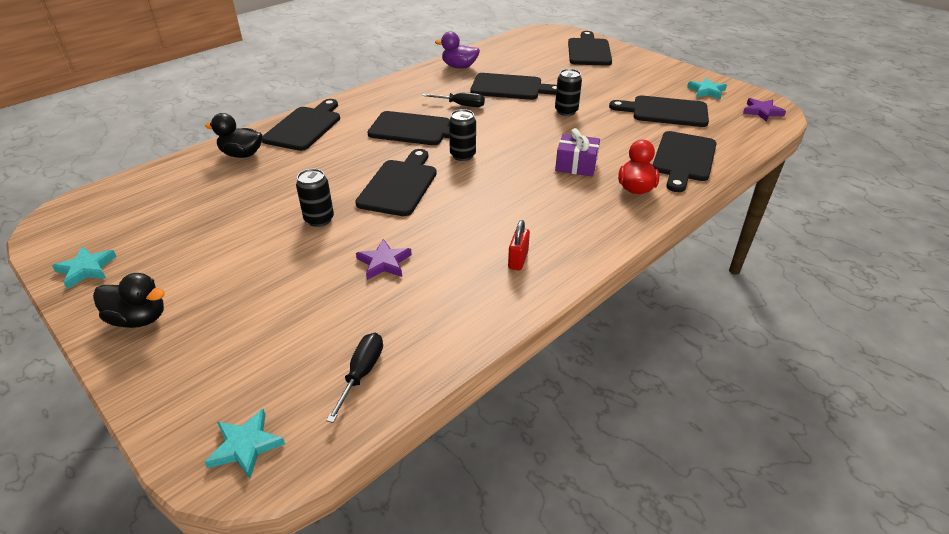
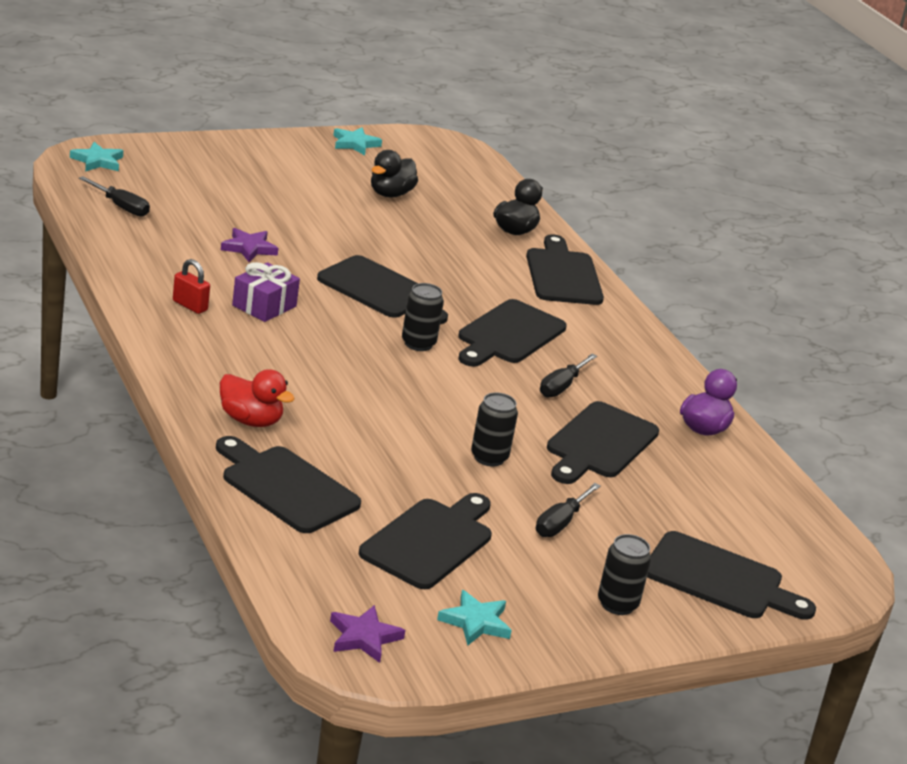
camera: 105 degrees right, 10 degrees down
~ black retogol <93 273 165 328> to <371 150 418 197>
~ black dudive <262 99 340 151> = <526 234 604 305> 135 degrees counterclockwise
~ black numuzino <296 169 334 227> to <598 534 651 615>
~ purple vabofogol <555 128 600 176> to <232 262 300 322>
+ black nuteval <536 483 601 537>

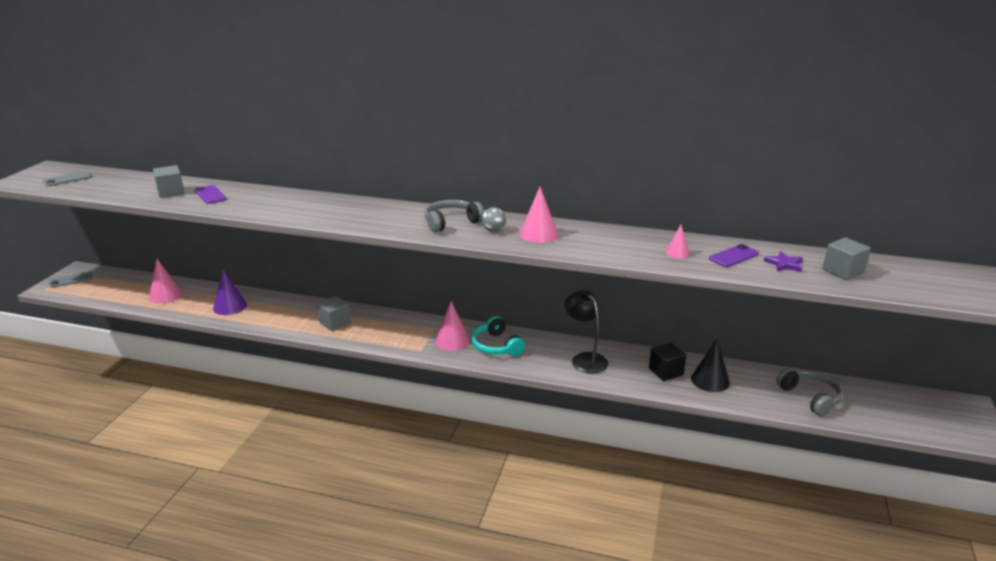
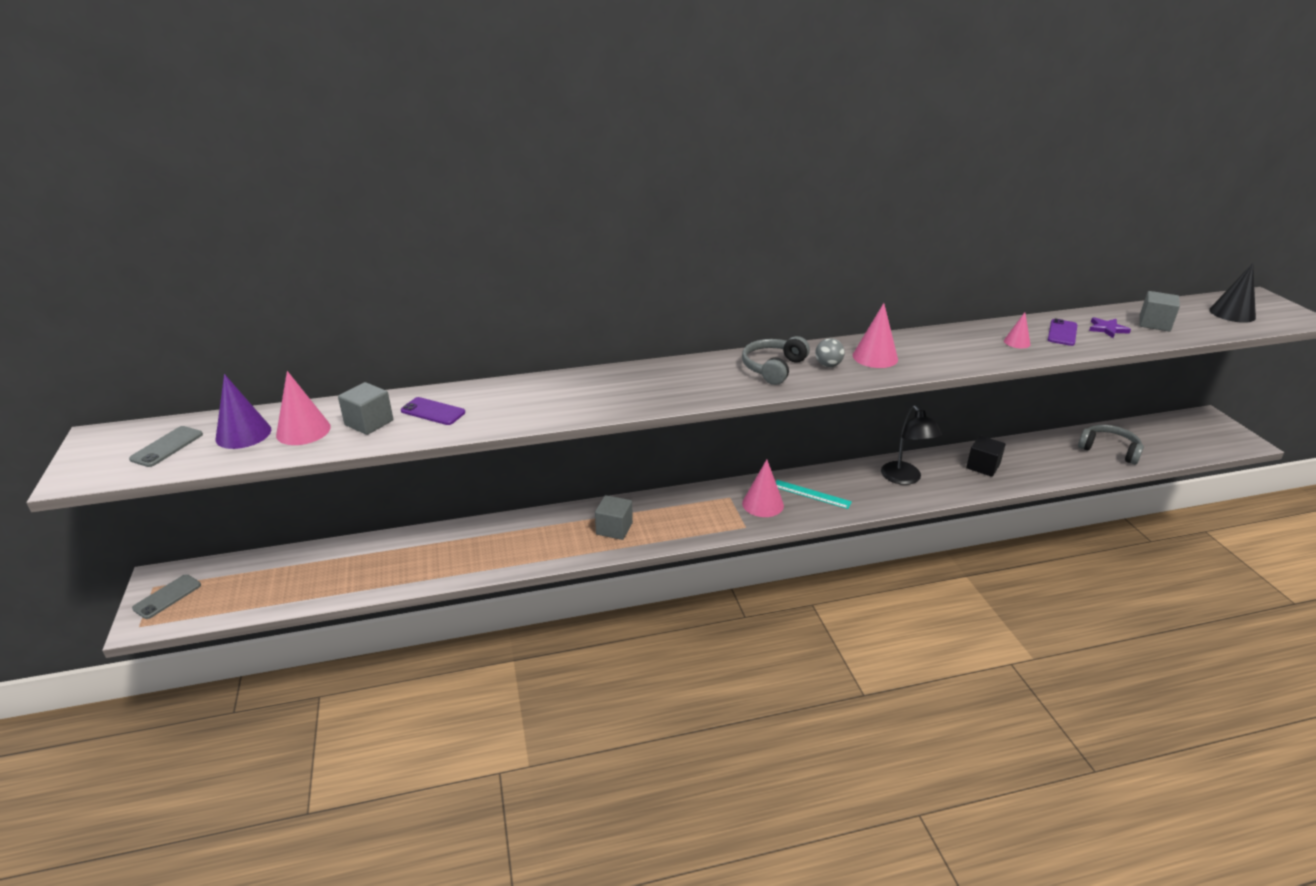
camera: 30 degrees left, 5 degrees up
~ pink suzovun <149 259 182 304> to <276 371 331 445>
~ purple suzovun <213 269 247 315> to <216 374 271 449>
~ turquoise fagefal <471 316 525 356> to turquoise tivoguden <776 480 852 509>
~ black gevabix <565 290 608 373> = <881 406 942 485> 135 degrees counterclockwise
~ black suzovun <691 339 730 392> to <1209 263 1256 323>

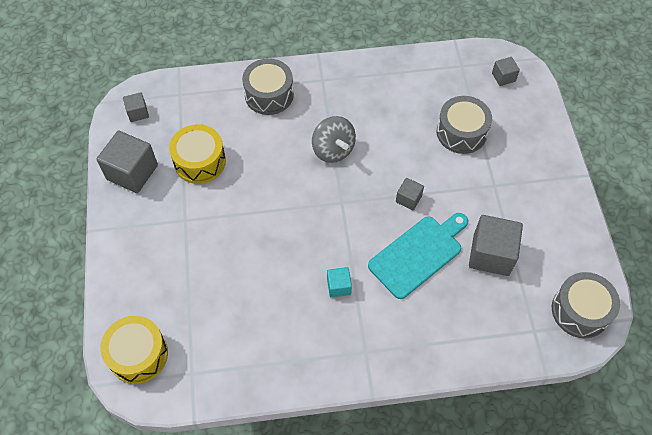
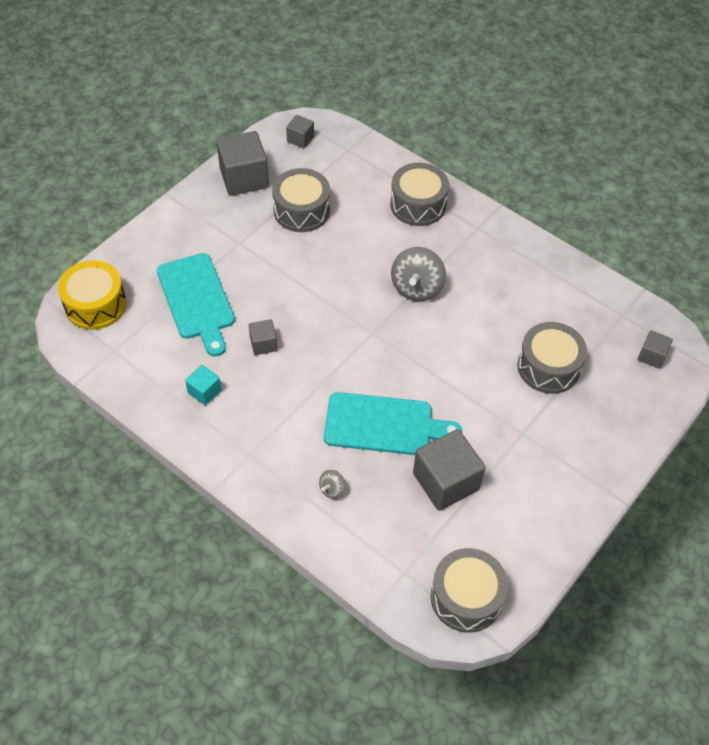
camera: 45 degrees right, 5 degrees down
~ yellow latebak <169 124 226 184> to grey latebak <272 168 330 232>
~ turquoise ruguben <327 267 352 298> to <185 365 222 405>
~ grey ruguben <396 178 424 210> to <249 319 278 355>
+ turquoise dudive <157 253 235 357>
+ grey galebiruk <319 470 346 499>

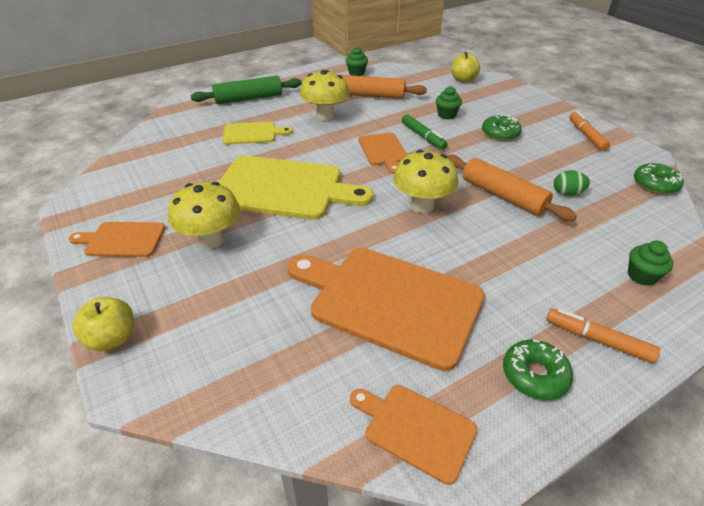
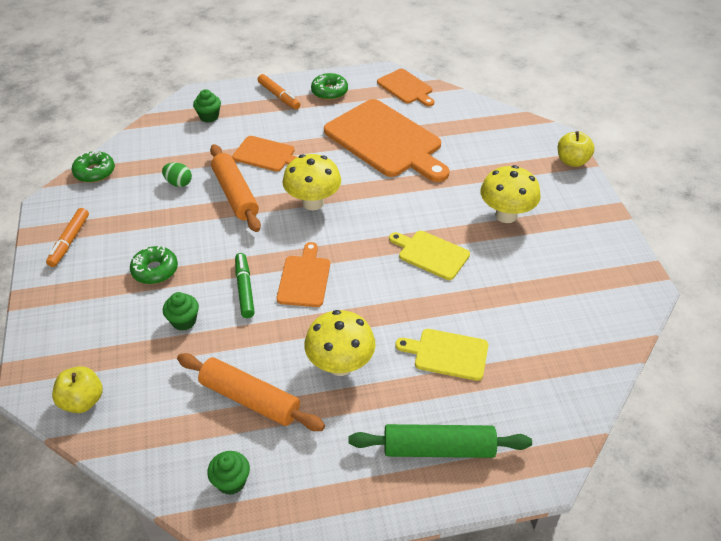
camera: 160 degrees left, 5 degrees up
~ orange dudive <69 222 165 257> to <232 136 297 172>
~ yellow dudive <218 156 373 220> = <389 231 470 280> x0.51

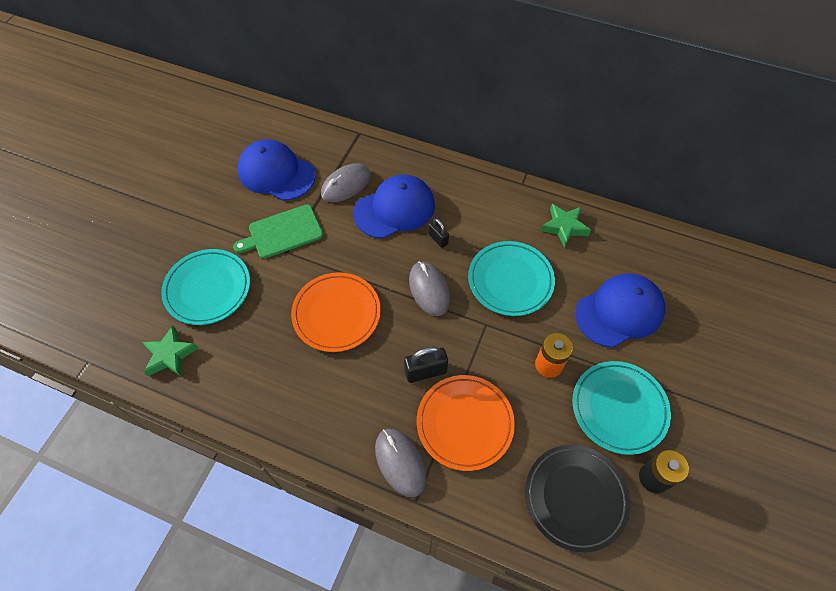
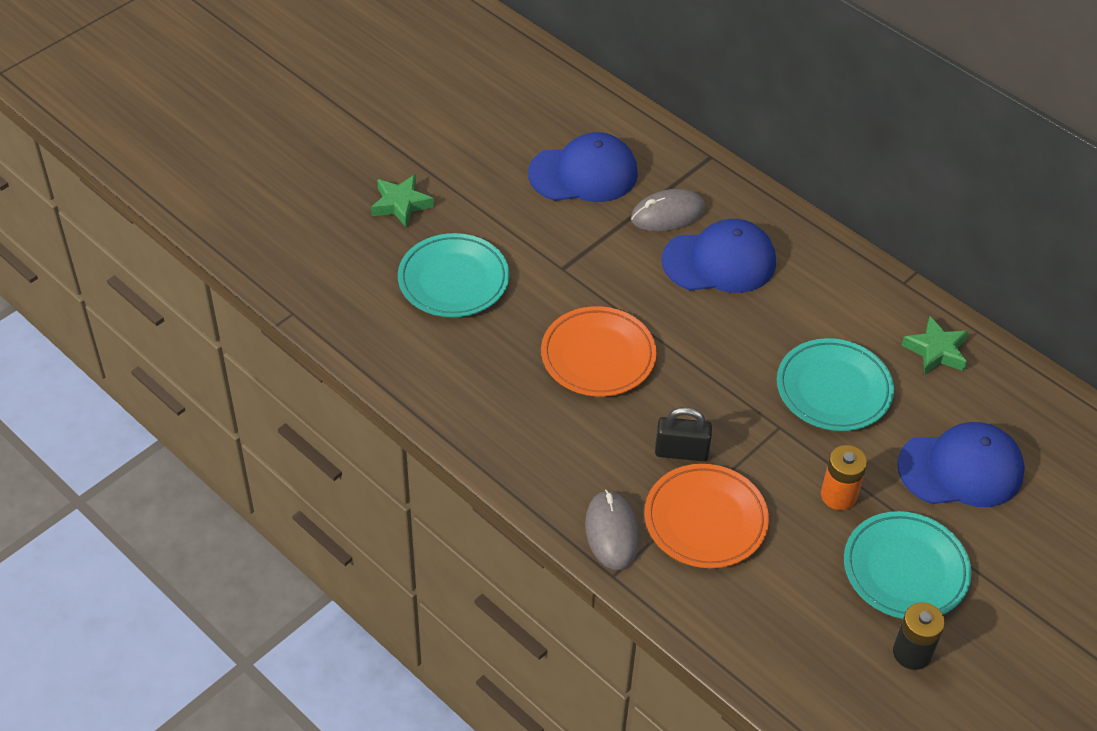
camera: 20 degrees right, 10 degrees down
~ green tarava <142 325 198 377> to <371 174 434 228>
- green dudive <233 205 323 259>
~ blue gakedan <238 139 316 201> = <528 132 638 202> 120 degrees clockwise
- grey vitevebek <409 261 450 316>
- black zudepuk <428 218 449 248>
- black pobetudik <525 445 630 553>

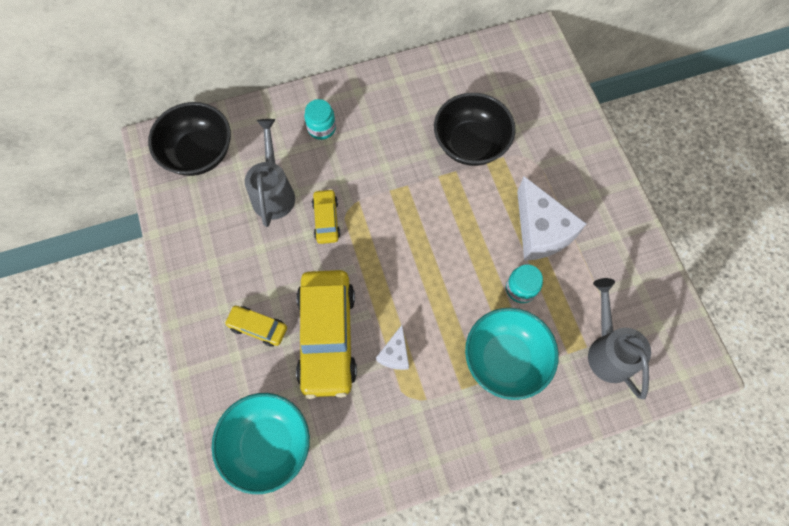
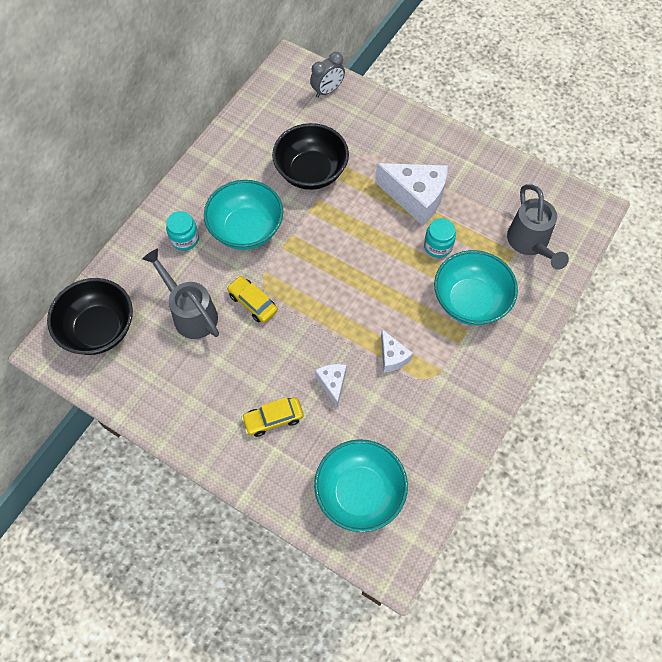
camera: 40 degrees left, 5 degrees down
~ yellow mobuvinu <296 270 357 399> to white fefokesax <315 364 346 408>
~ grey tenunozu <588 278 651 399> = <507 184 569 270> 135 degrees counterclockwise
+ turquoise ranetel <204 180 283 250>
+ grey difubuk <310 52 345 98>

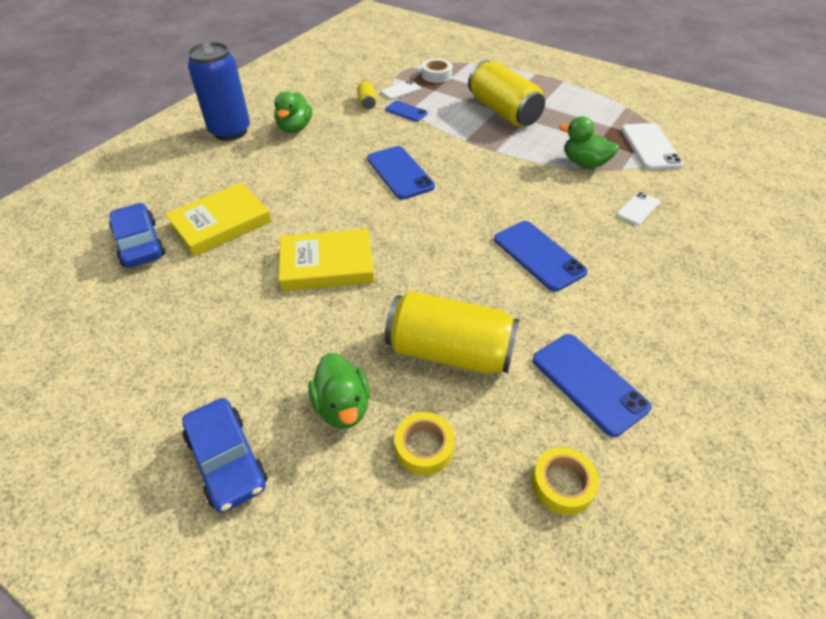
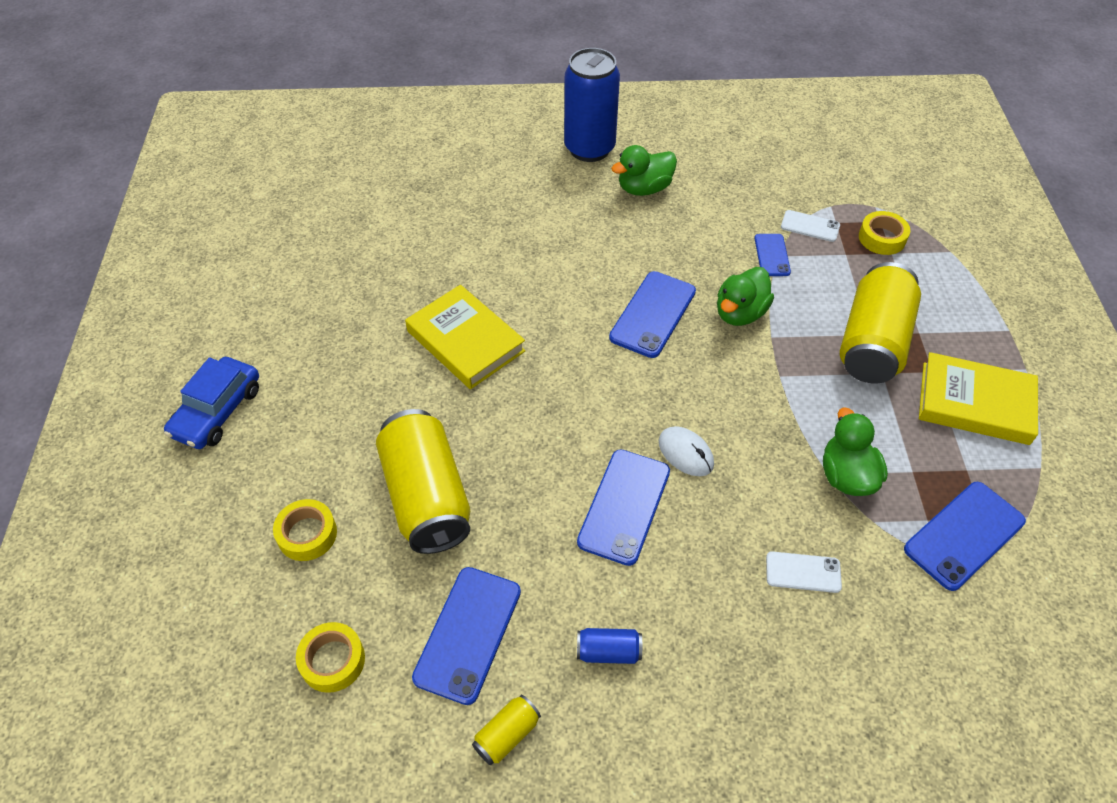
camera: 55 degrees right, 5 degrees up
- blue mobuvinu <109 203 165 268>
~ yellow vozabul <165 182 272 257> to <919 352 1038 445>
~ green retogol <308 353 370 429> to <717 267 774 326>
~ yellow numuzino <357 80 377 109> to <472 695 541 765>
~ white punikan <422 58 452 83> to yellow punikan <859 211 910 255>
~ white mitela <621 123 683 170> to blue mitela <904 482 1026 591>
+ blue numuzino <577 628 642 664>
+ white vitevebek <658 426 714 476>

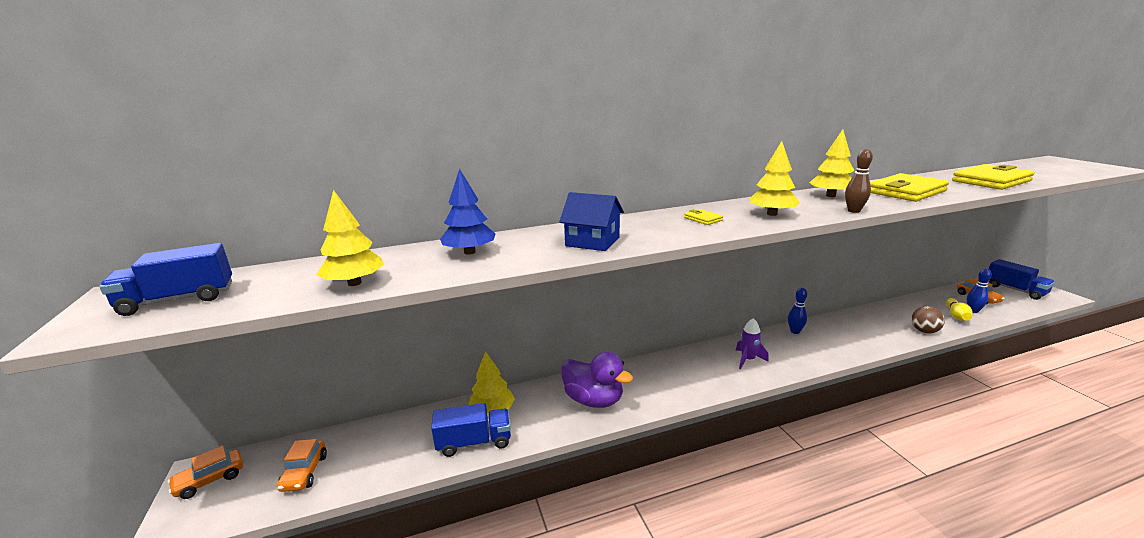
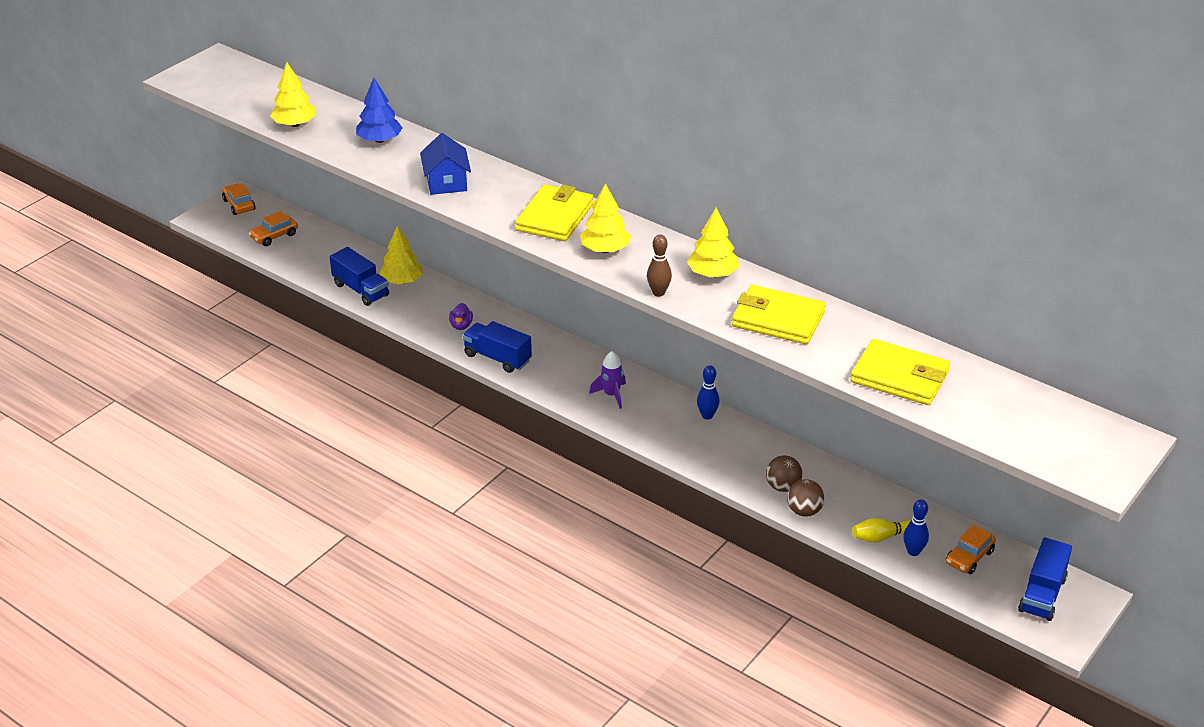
camera: 55 degrees right, 15 degrees up
~ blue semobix <99 243 232 316> to <462 321 532 373>
~ orange mobuvinu <168 445 243 499> = <222 184 256 215> 45 degrees clockwise
~ purple retogol <561 352 633 408> = <449 303 473 330> x0.47
~ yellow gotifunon <684 209 723 225> = <515 184 593 241> x2.29
+ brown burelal <766 455 802 492>

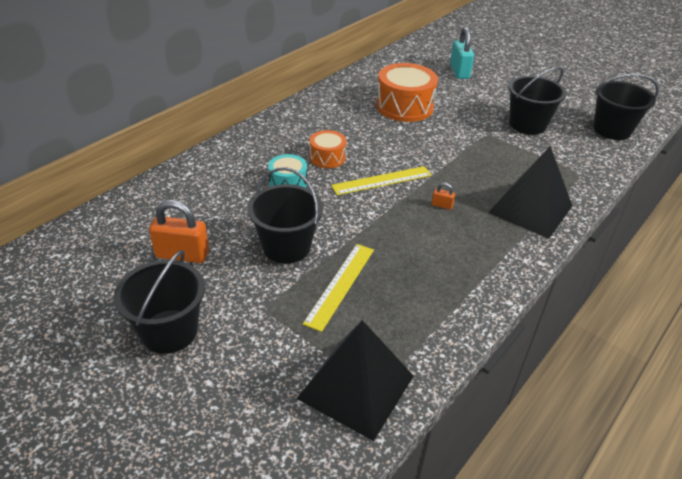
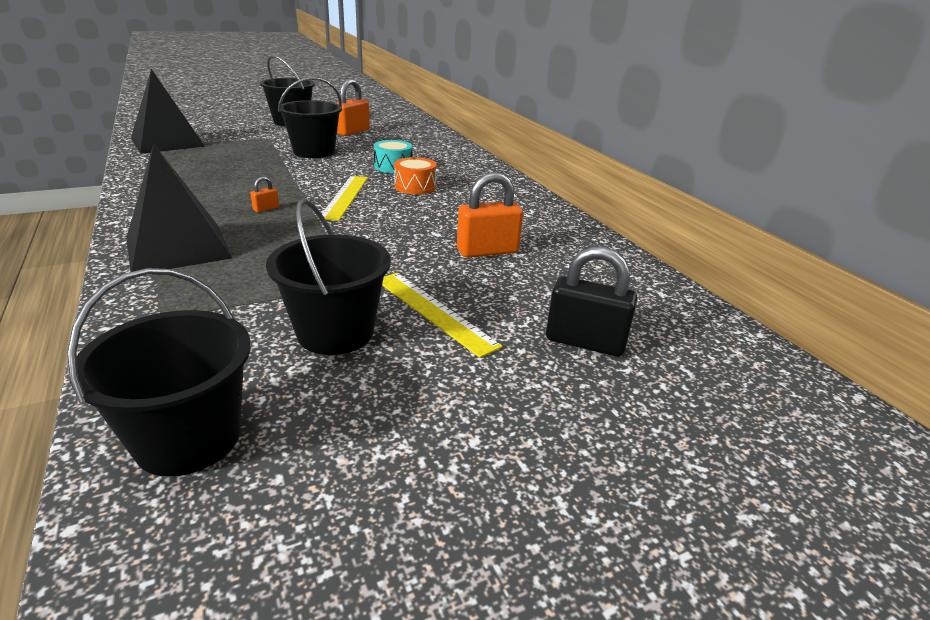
camera: 115 degrees right, 10 degrees down
~ yellow tivoguden <303 244 374 332> to <382 273 503 358>
~ orange latebak <376 63 438 122> to orange zudepuk <457 172 523 258>
~ turquoise zudepuk <450 27 474 79> to black zudepuk <546 246 637 356>

